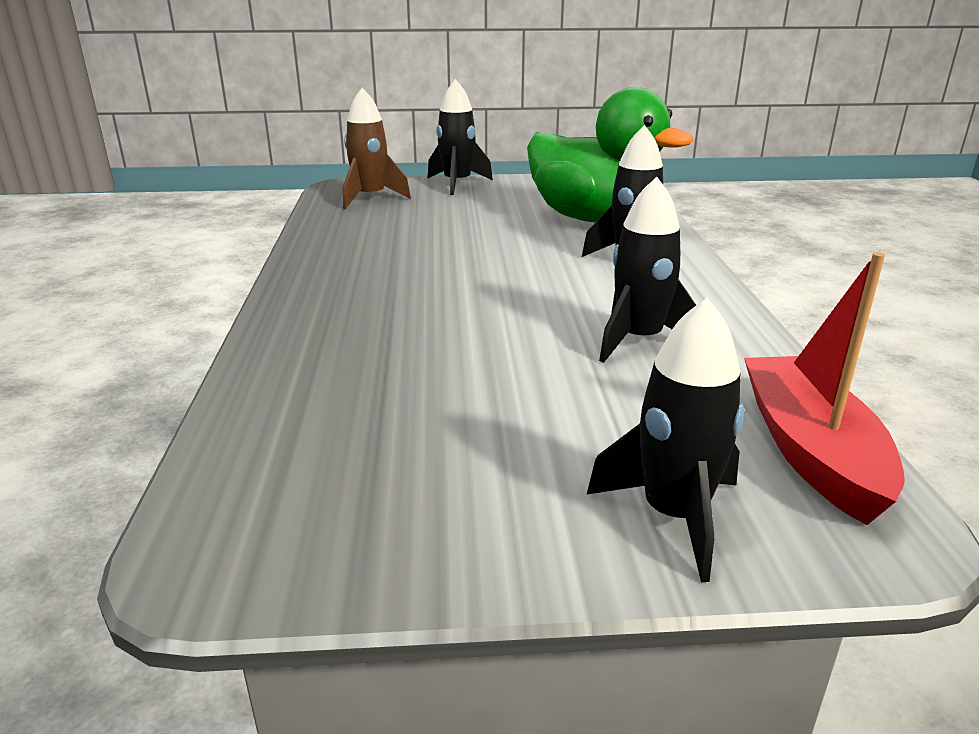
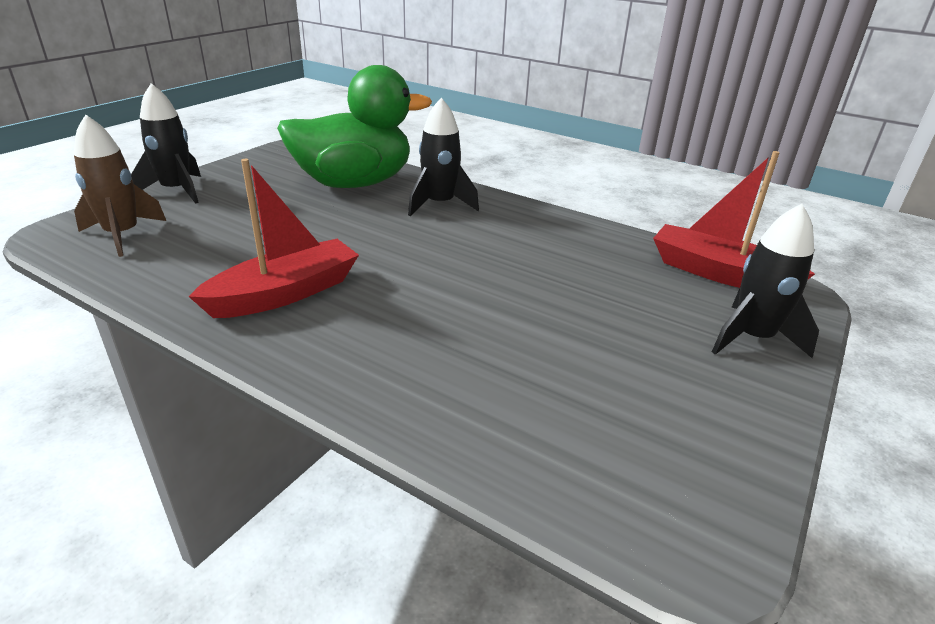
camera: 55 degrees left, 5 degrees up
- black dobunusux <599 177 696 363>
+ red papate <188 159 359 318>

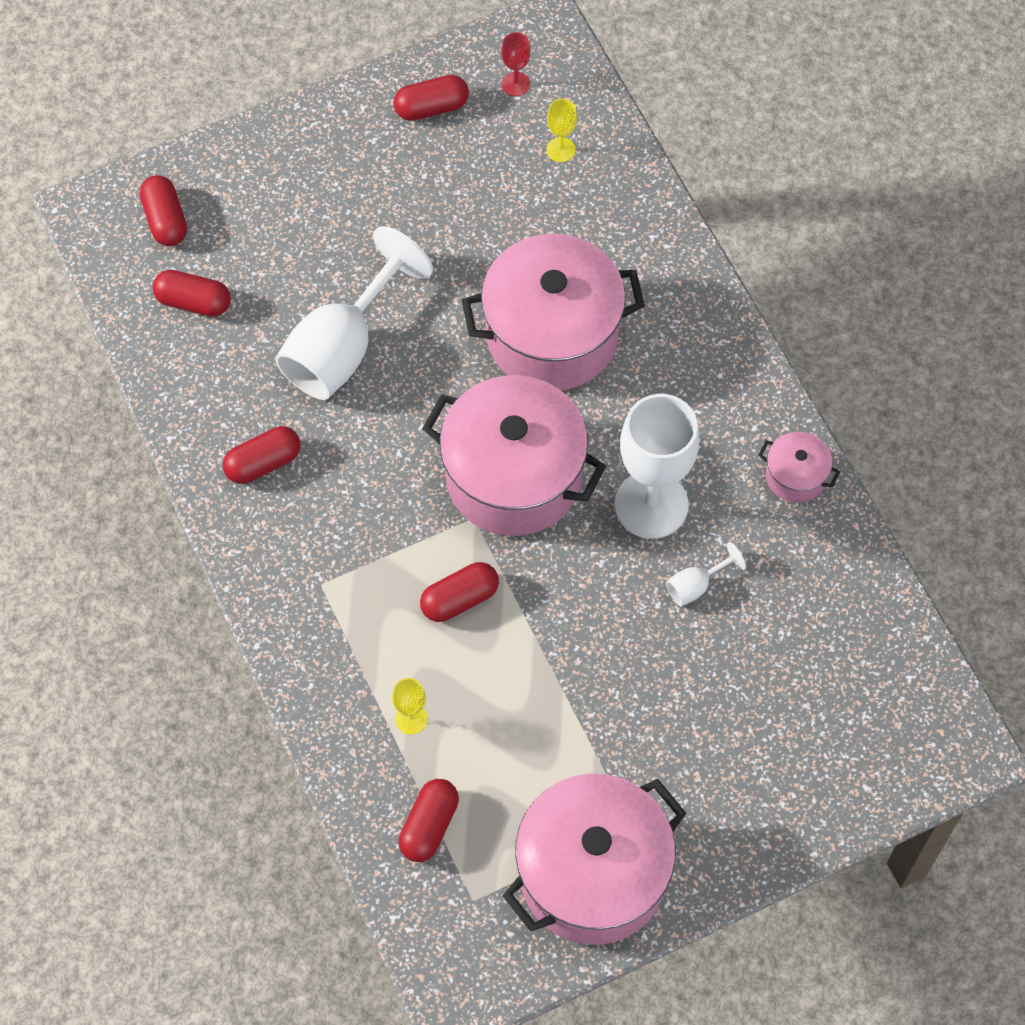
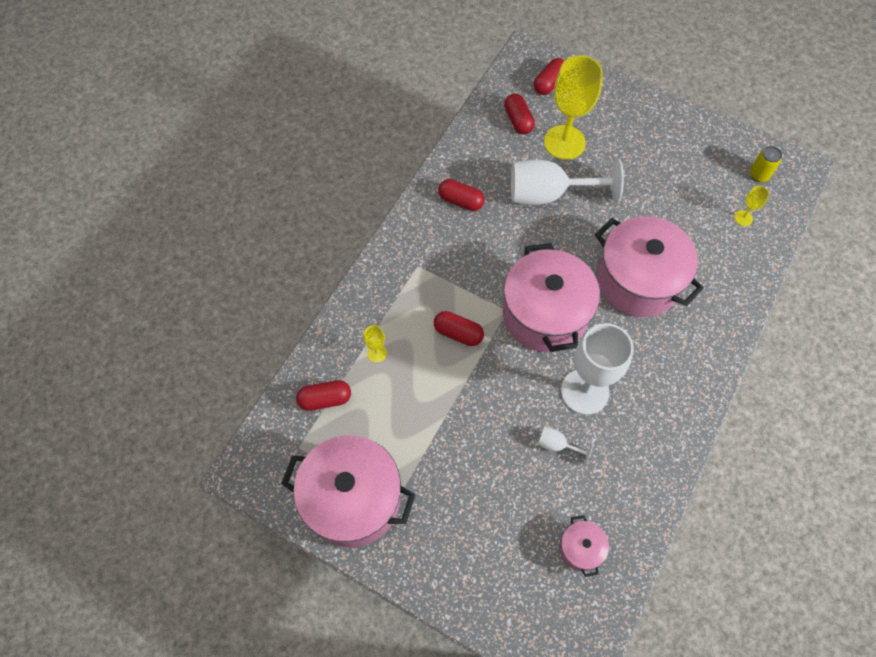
camera: 55 degrees right, 0 degrees up
- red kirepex <394 75 469 121>
~ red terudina <501 32 531 96> to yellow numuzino <750 146 782 182>
~ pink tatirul <758 432 840 503> to <559 515 609 577>
+ yellow terudina <544 55 603 160>

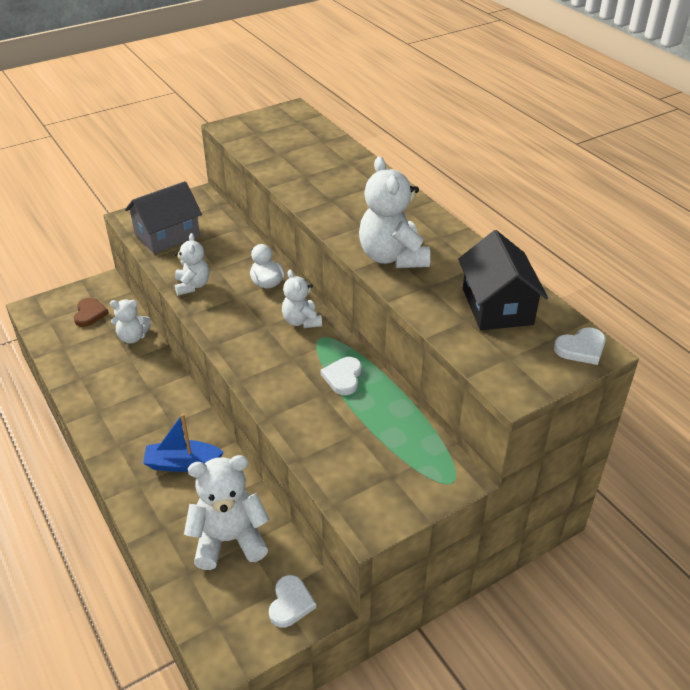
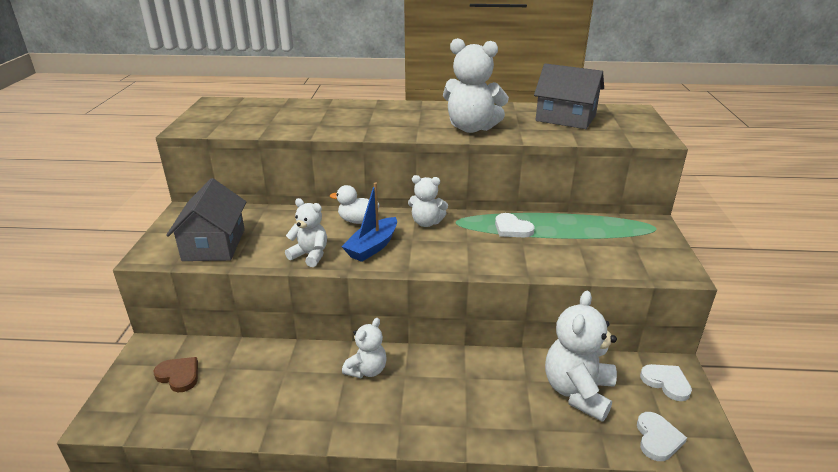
camera: 55 degrees left, 10 degrees down
~ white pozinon <110 299 151 344> to <342 318 387 378>
~ blue papate <143 414 224 472> to <341 182 397 262>
~ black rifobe <458 230 548 330> to grey rifobe <534 63 604 129>
~ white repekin <554 327 606 365> to <637 412 687 461>

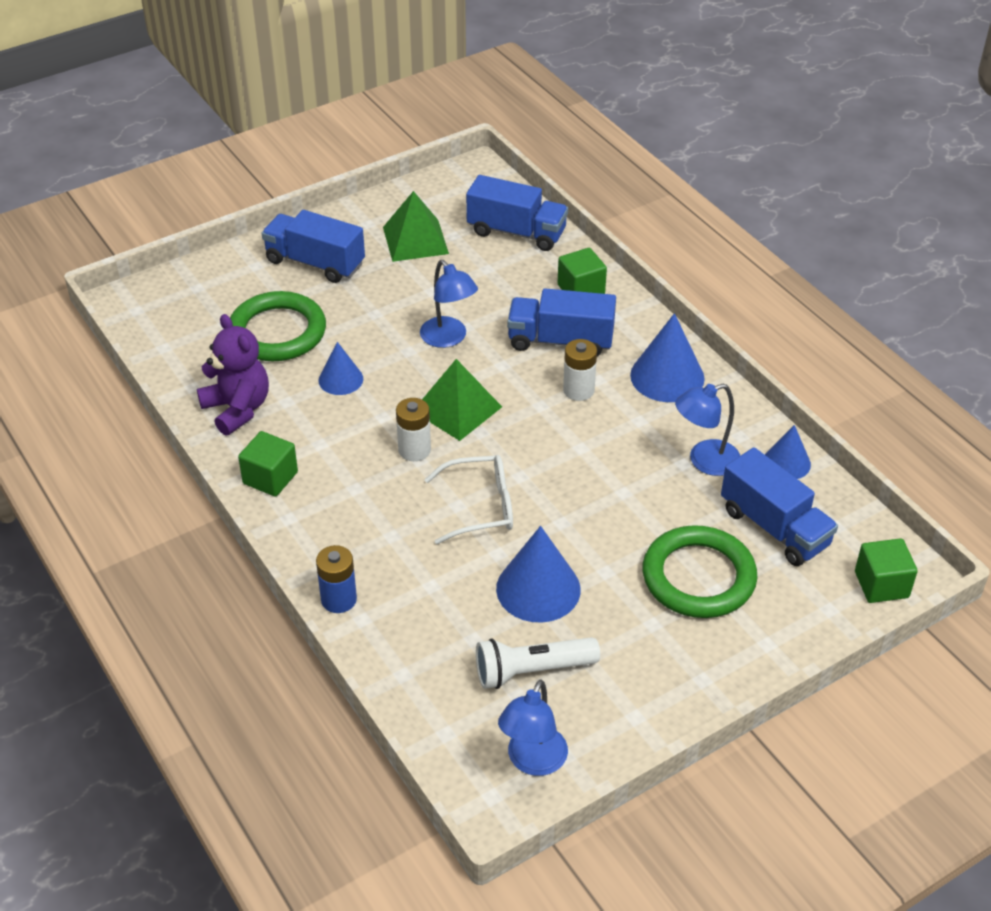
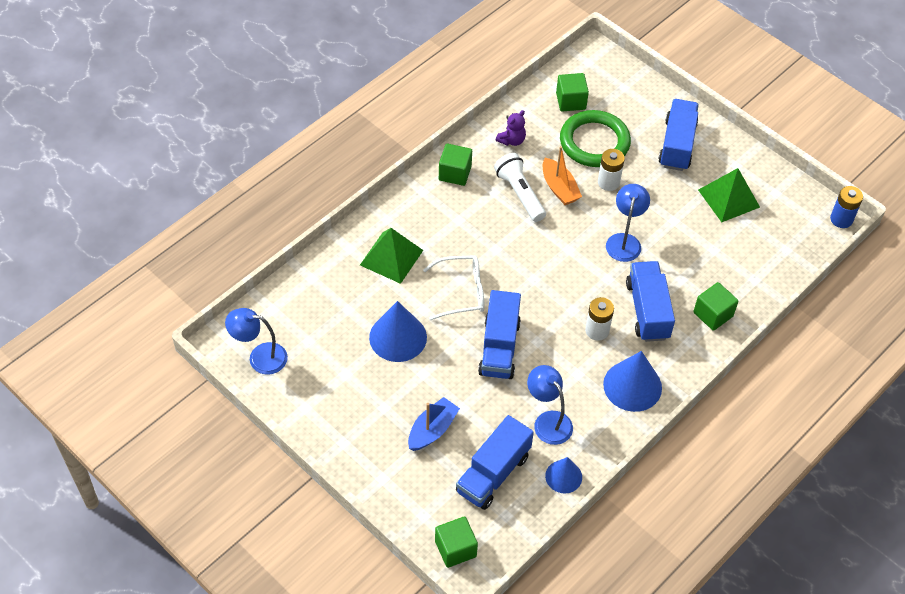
camera: 75 degrees right, 10 degrees up
~ purple pozinon <197 314 269 436> = <496 110 526 146> x0.57
~ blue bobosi <316 545 357 613> to <830 186 863 228>
~ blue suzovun <318 342 363 395> to orange papate <543 146 582 205>
~ white bobosi <396 398 431 461> to <598 149 625 191>
~ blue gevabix <420 260 478 348> = <606 184 650 262> 150 degrees clockwise
~ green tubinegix <422 359 502 441> to <360 228 423 284>
~ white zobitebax <424 455 513 544> = <423 255 484 320> 75 degrees counterclockwise
~ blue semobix <466 175 568 251> to <478 290 521 379>
~ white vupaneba <476 637 600 689> to <494 153 546 222>
~ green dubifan <643 525 757 618> to blue papate <408 397 460 451>
+ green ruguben <556 73 589 111>

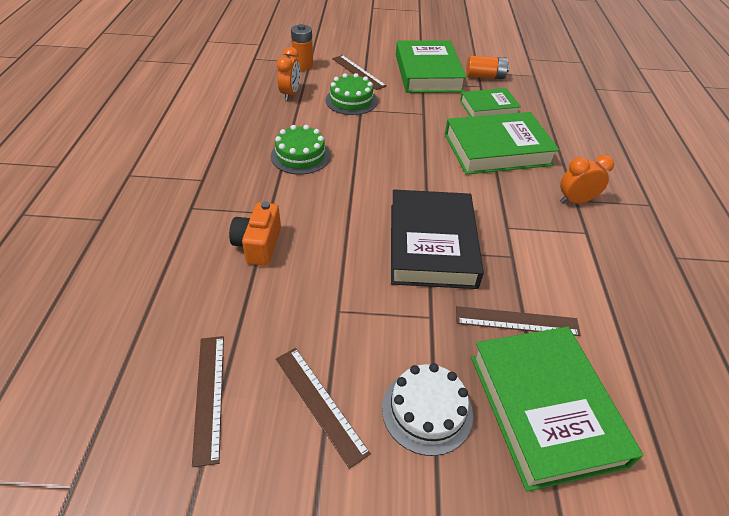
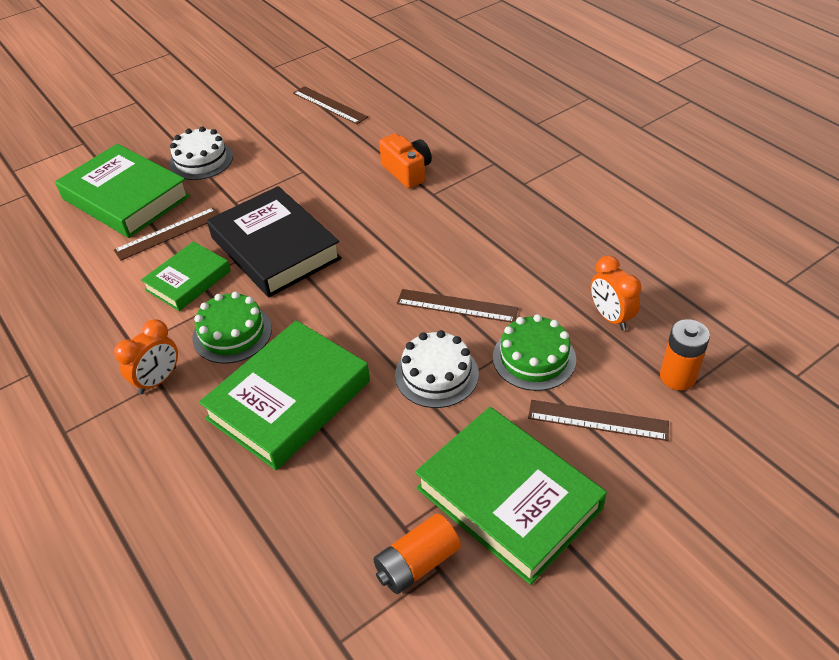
camera: 145 degrees right, 0 degrees up
~ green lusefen <271 125 330 175> to <192 291 272 363>
~ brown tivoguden <276 348 371 469> to <397 289 518 323>
~ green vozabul <460 88 521 117> to <141 241 231 311>
+ white lusefen <395 330 479 408>

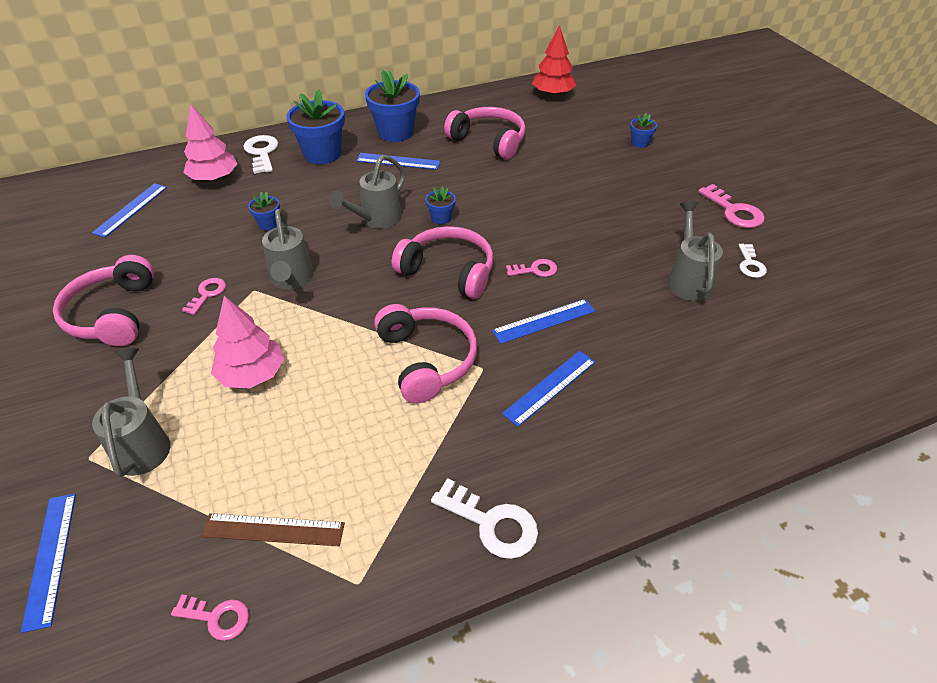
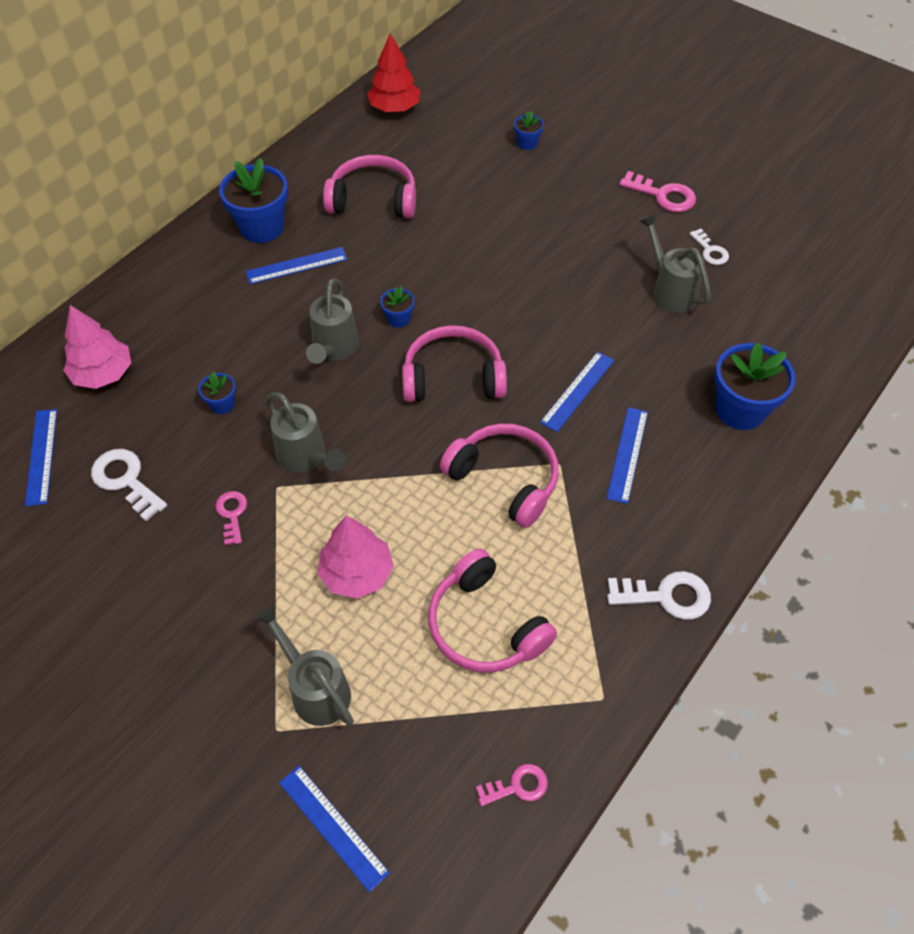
camera: 30 degrees left, 10 degrees up
~ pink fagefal <53 255 154 346> to <428 548 557 672>
- brown tivoguden <201 513 345 546>
~ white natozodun <243 135 278 174> to <91 449 167 521>
~ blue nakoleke <286 90 345 164> to <715 342 796 430>
- pink natozodun <506 259 557 277>

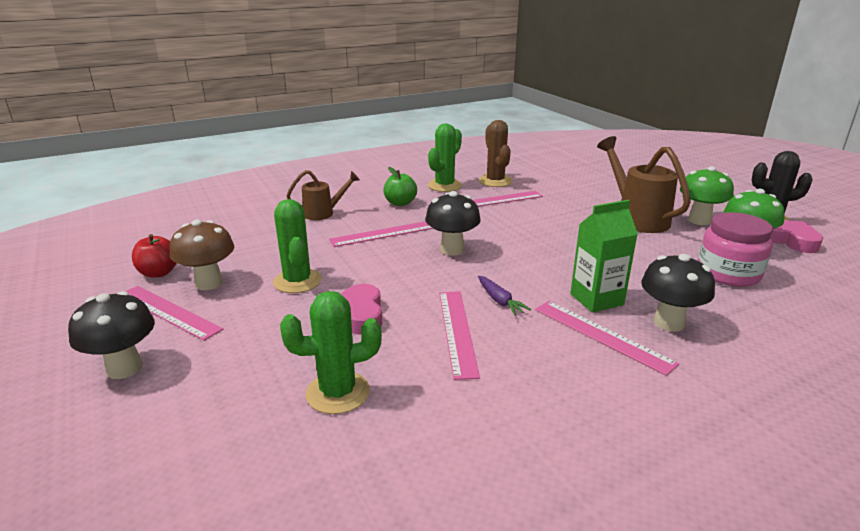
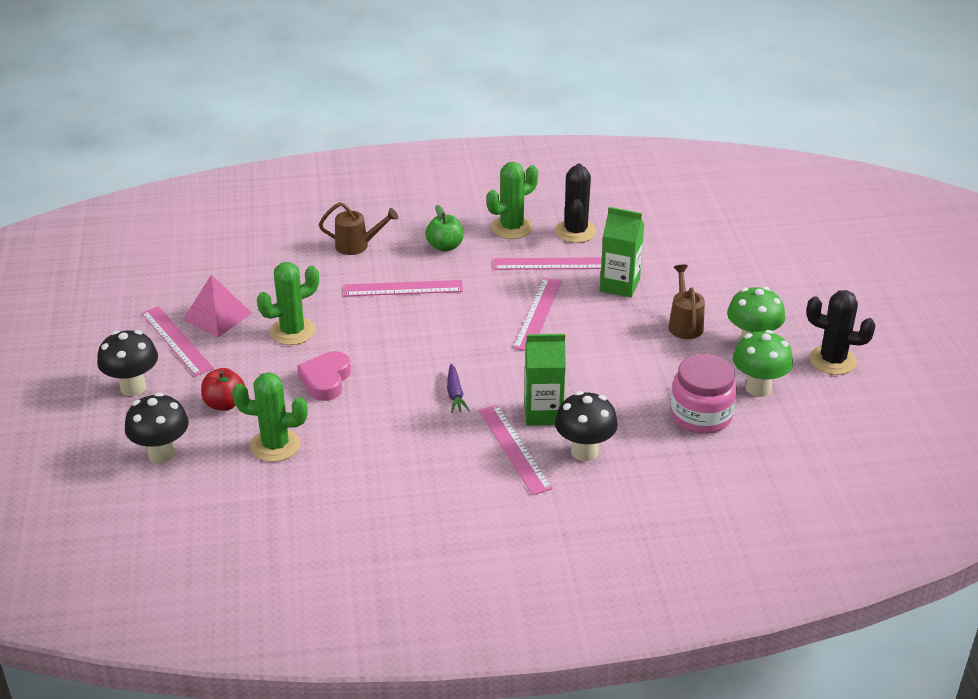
camera: 20 degrees right, 10 degrees up
~ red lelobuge <132 234 176 278> to <201 368 245 411>
~ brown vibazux <170 220 234 290> to pink tubinegix <183 274 252 337>
~ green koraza <273 199 322 293> = <257 262 319 345> 60 degrees clockwise
~ black vibazux <425 191 481 256> to <125 393 189 464>
~ pink tivoguden <439 292 480 380> to <513 278 562 351>
~ brown koraza <479 120 513 187> to black koraza <555 164 597 243>
~ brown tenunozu <597 136 691 233> = <668 265 705 339> x0.59
- pink repekin <771 220 823 253>
+ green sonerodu <600 207 645 298>

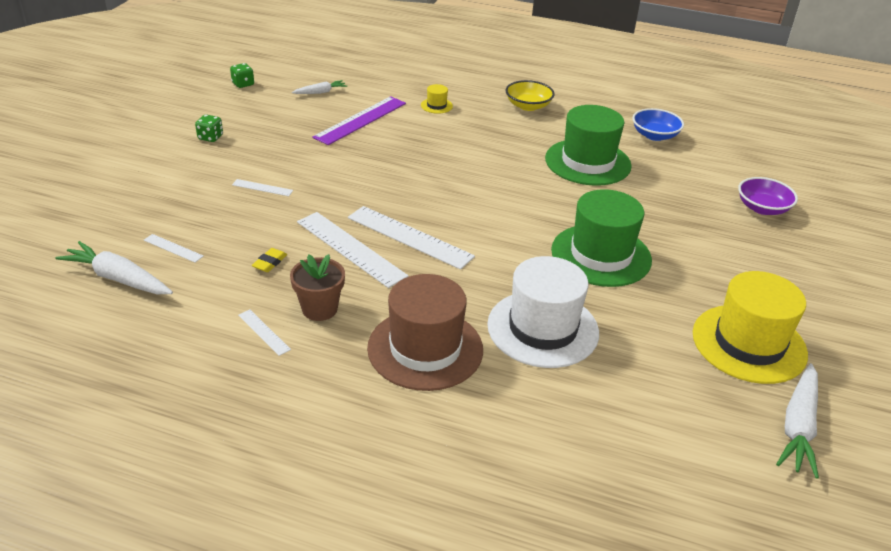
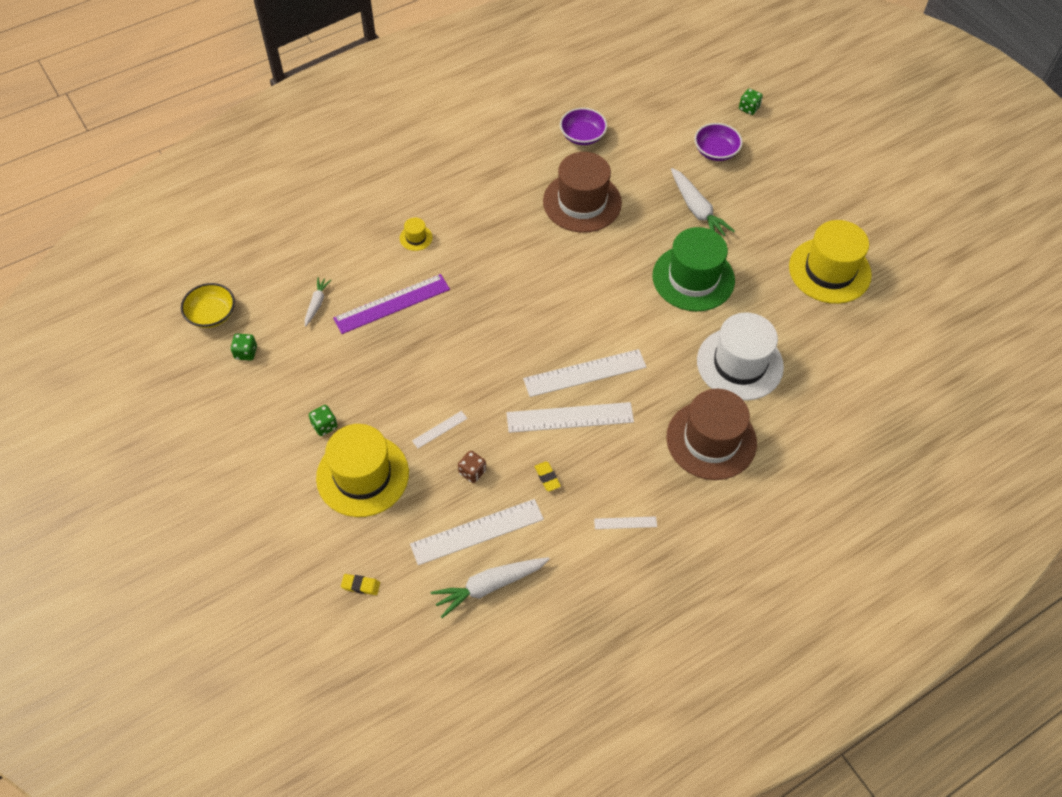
camera: 50 degrees left, 20 degrees up
~ white tivoguden <144 234 203 263> = <410 499 544 565> x2.13
- brown nakoleke <290 254 345 321>
~ purple tivoguden <312 96 406 145> = <333 274 450 334> 75 degrees clockwise
~ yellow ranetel <506 80 555 111> to <181 283 235 328>
~ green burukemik <545 105 632 186> to brown burukemik <543 152 622 233>
~ blue ranetel <632 108 684 141> to purple ranetel <560 108 607 145>
~ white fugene <776 363 819 479> to <671 168 735 237>
+ yellow burukemik <316 424 409 517>
+ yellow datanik <341 574 380 595>
+ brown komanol <458 451 486 483>
+ green komanol <739 88 763 115>

